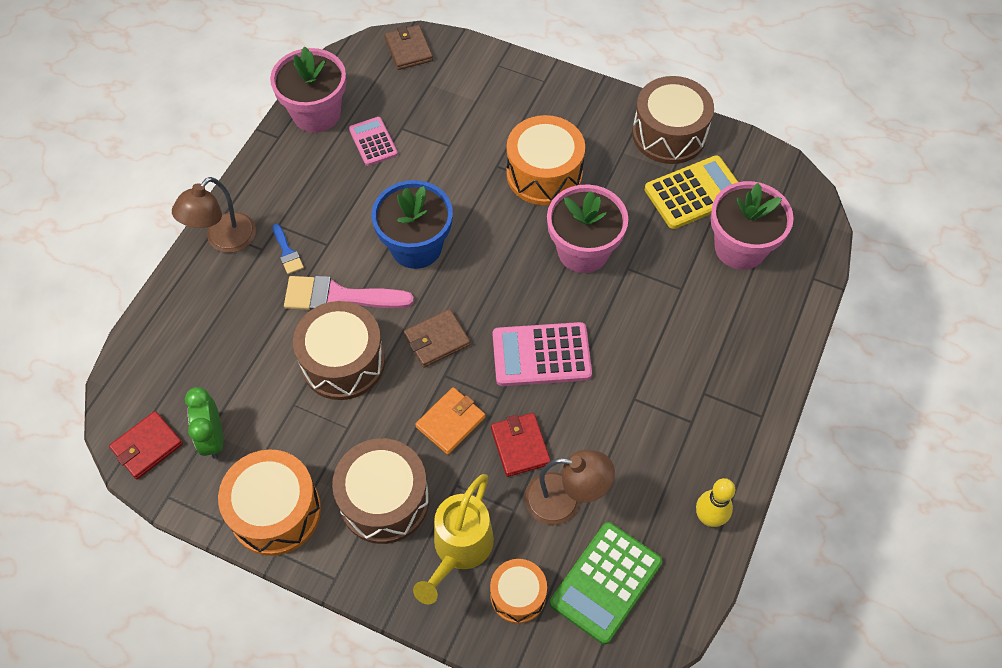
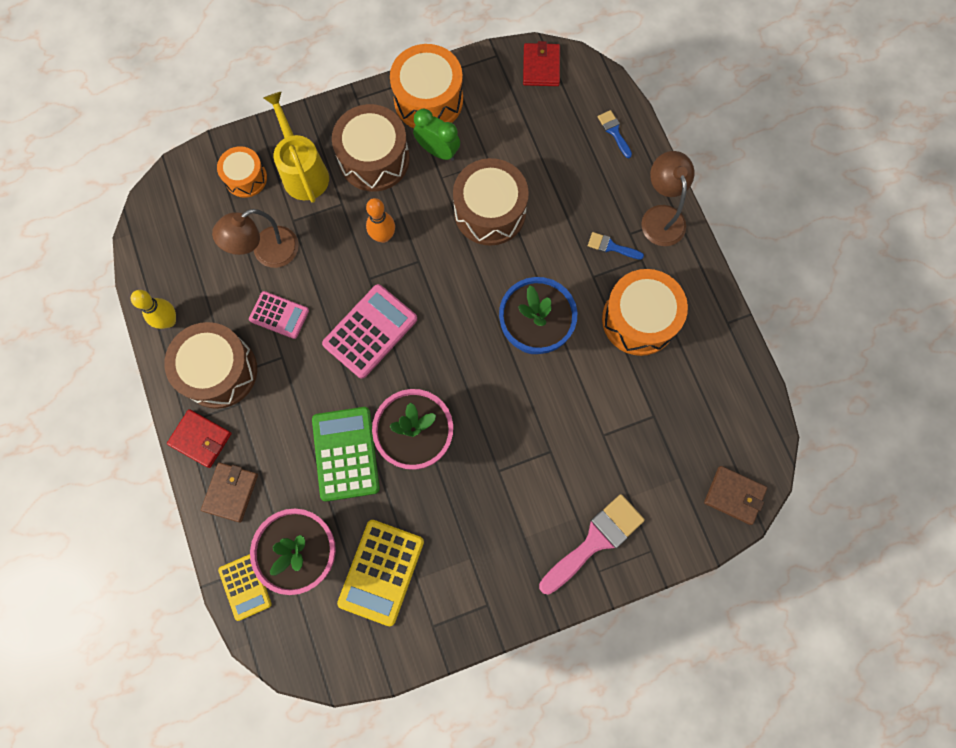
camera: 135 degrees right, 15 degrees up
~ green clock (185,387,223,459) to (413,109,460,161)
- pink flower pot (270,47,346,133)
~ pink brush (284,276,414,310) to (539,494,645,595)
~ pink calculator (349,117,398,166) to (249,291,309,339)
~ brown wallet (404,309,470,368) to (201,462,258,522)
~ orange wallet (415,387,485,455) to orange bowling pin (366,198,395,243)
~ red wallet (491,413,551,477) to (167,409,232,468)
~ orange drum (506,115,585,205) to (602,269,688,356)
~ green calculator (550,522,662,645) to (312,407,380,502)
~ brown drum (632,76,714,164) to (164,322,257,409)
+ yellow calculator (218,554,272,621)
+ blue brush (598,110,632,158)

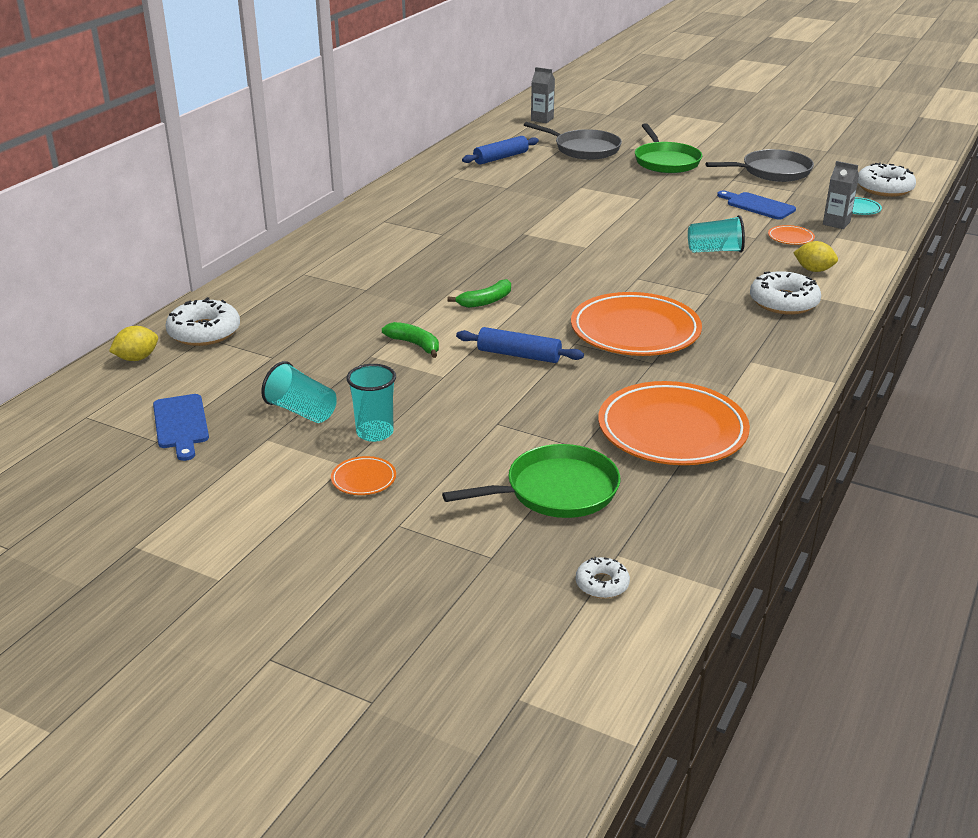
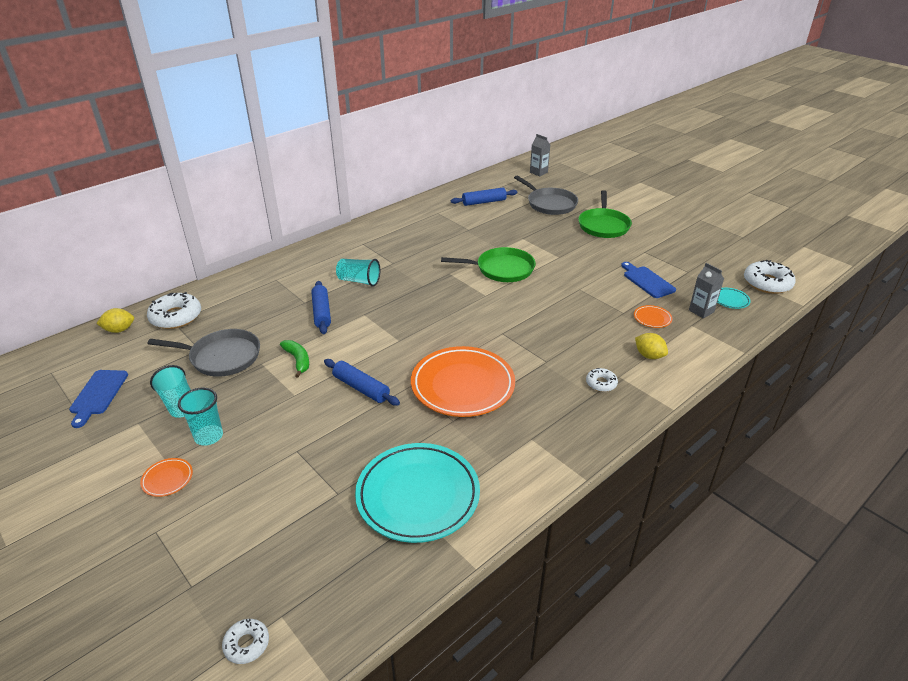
camera: 20 degrees right, 5 degrees up
~ green pan (442,444,620,518) to (441,247,536,282)
- green banana (448,279,511,308)
~ orange plate (598,381,750,465) to turquoise plate (355,443,480,543)
~ turquoise cup (688,215,745,253) to (336,259,380,287)
~ grey pan (705,149,814,182) to (148,329,260,377)
~ white donut (750,271,821,315) = (586,368,618,392) x0.54
+ blue rolling pin (311,281,331,334)

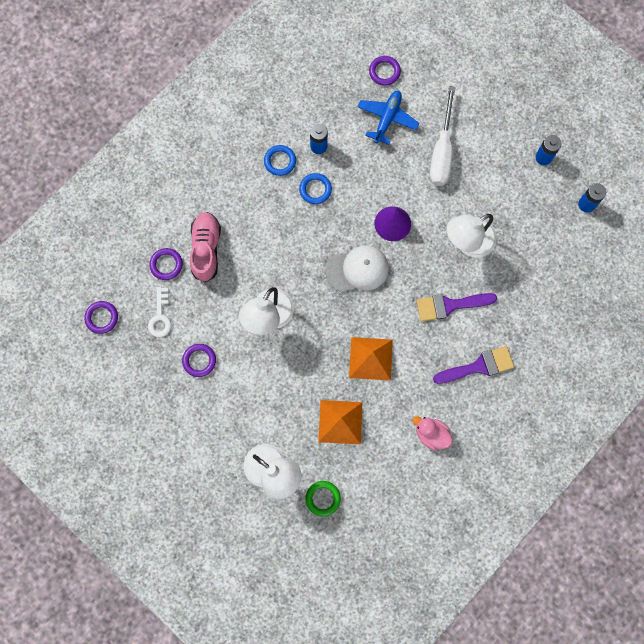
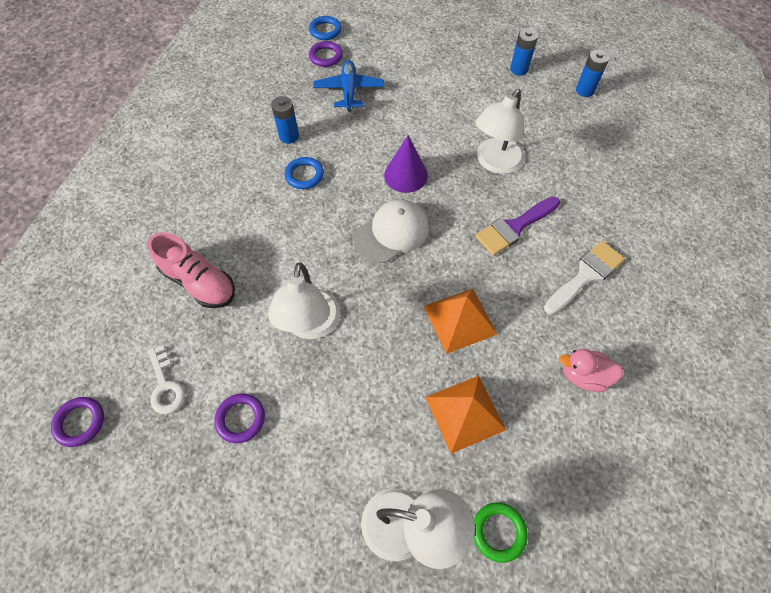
camera: 25 degrees left, 15 degrees down
- purple ring (149,248,183,280)
~ pink shoe (190,212,221,283) = (148,232,235,308) 150 degrees clockwise
~ blue ring (264,145,296,176) to (309,16,342,40)
- white screwdriver (429,86,456,186)
~ purple brush (433,346,514,384) to white brush (544,241,625,315)

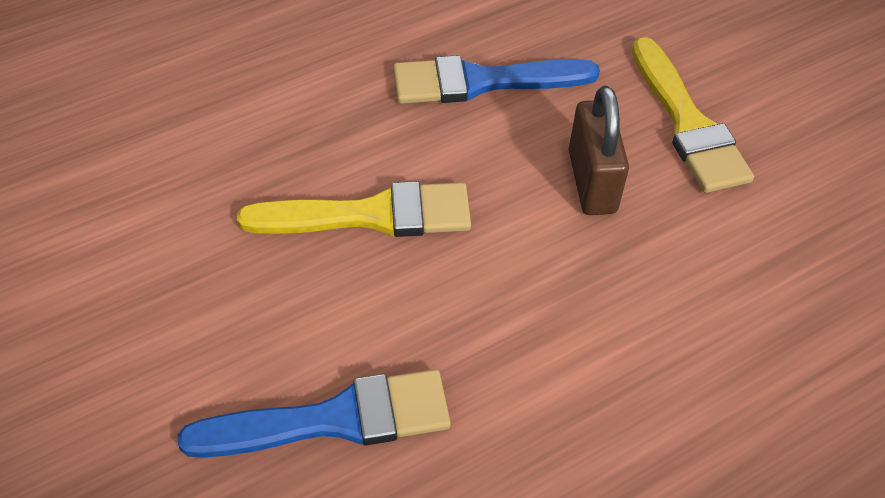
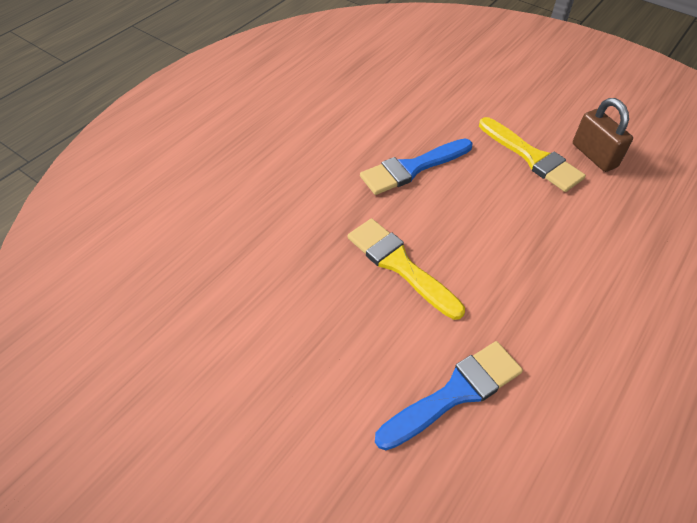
camera: 20 degrees left, 0 degrees up
~ yellow brush (237,181,471,237) = (348,218,465,320) 105 degrees counterclockwise
~ brown padlock (569,86,629,215) to (573,98,633,172)

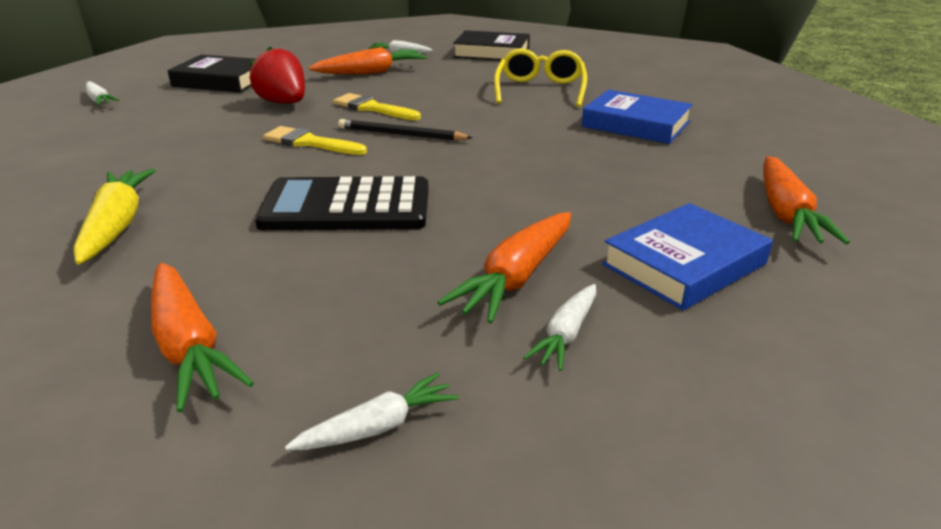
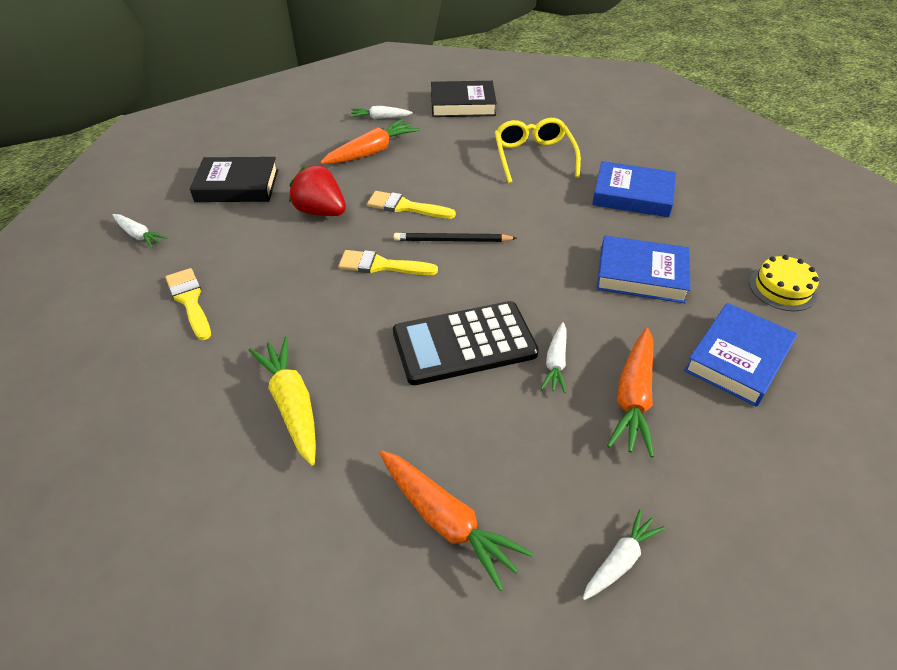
camera: 15 degrees left, 15 degrees up
~ white carrot (523,284,596,371) to (541,322,567,393)
~ orange carrot (764,156,850,244) to yellow cake (749,255,819,311)
+ yellow brush (165,268,211,340)
+ blue book (596,235,691,303)

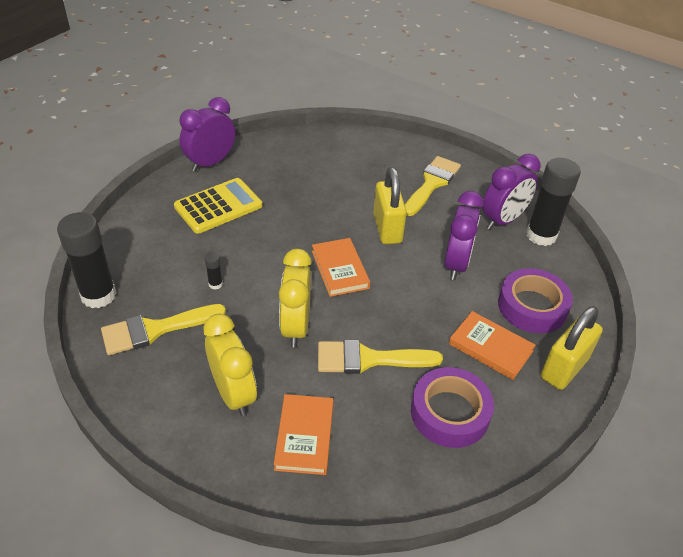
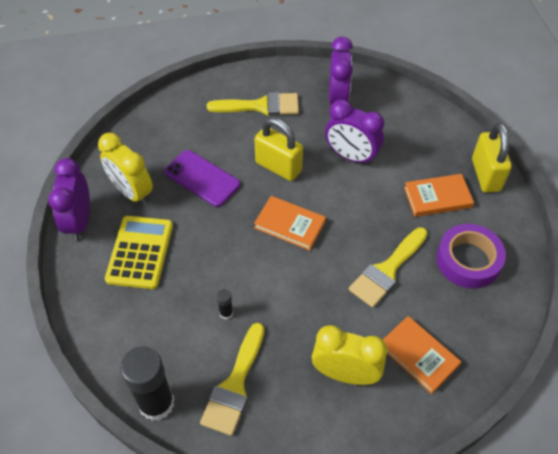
camera: 45 degrees left, 10 degrees up
~ yellow clock (279,249,312,347) to (98,133,153,205)
~ yellow brush (405,156,461,216) = (207,92,299,116) 105 degrees clockwise
~ purple clock (444,191,483,280) = (325,99,384,165) 150 degrees clockwise
- purple tape (498,268,573,333)
- black glue stick (526,158,581,246)
+ purple phone (164,150,240,207)

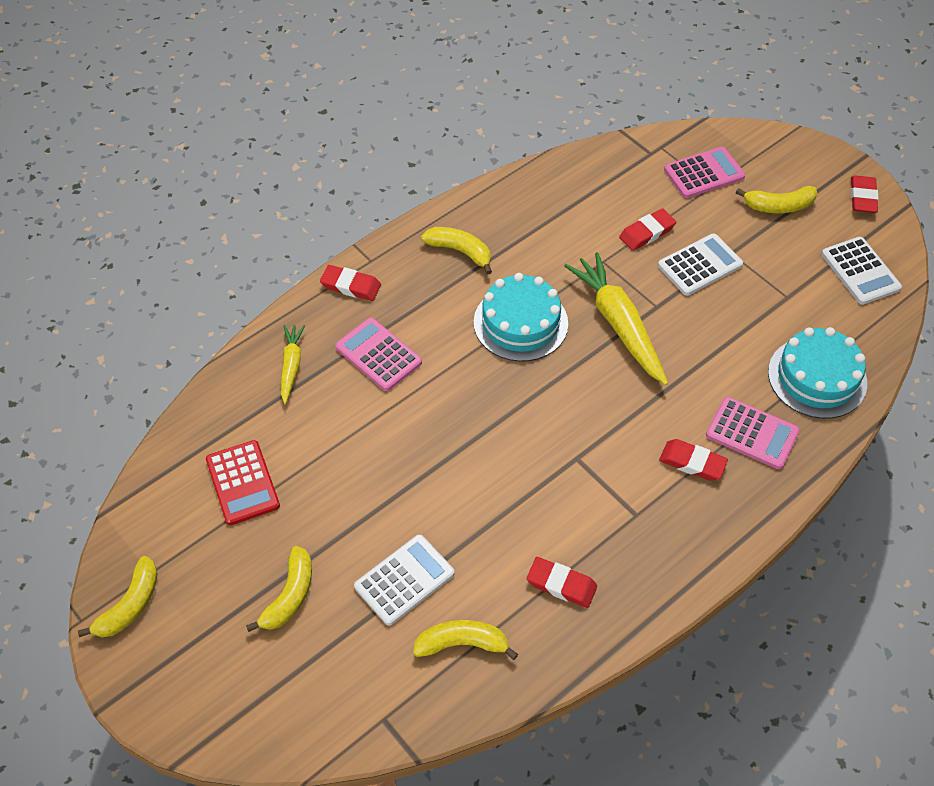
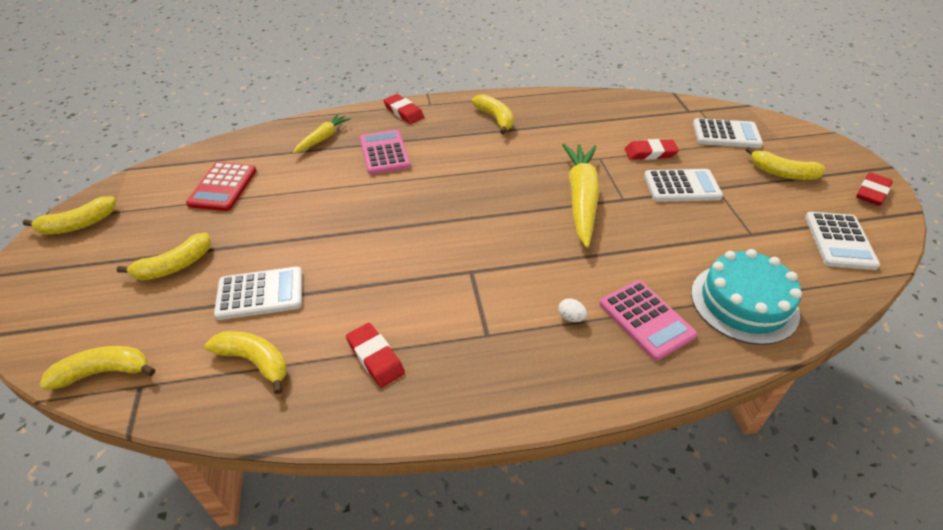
camera: 30 degrees right, 10 degrees down
- turquoise cake (474,273,568,362)
~ red eraser (659,439,728,481) to white egg (558,298,587,322)
~ pink calculator (664,147,745,198) to white calculator (693,118,763,148)
+ yellow banana (39,346,155,390)

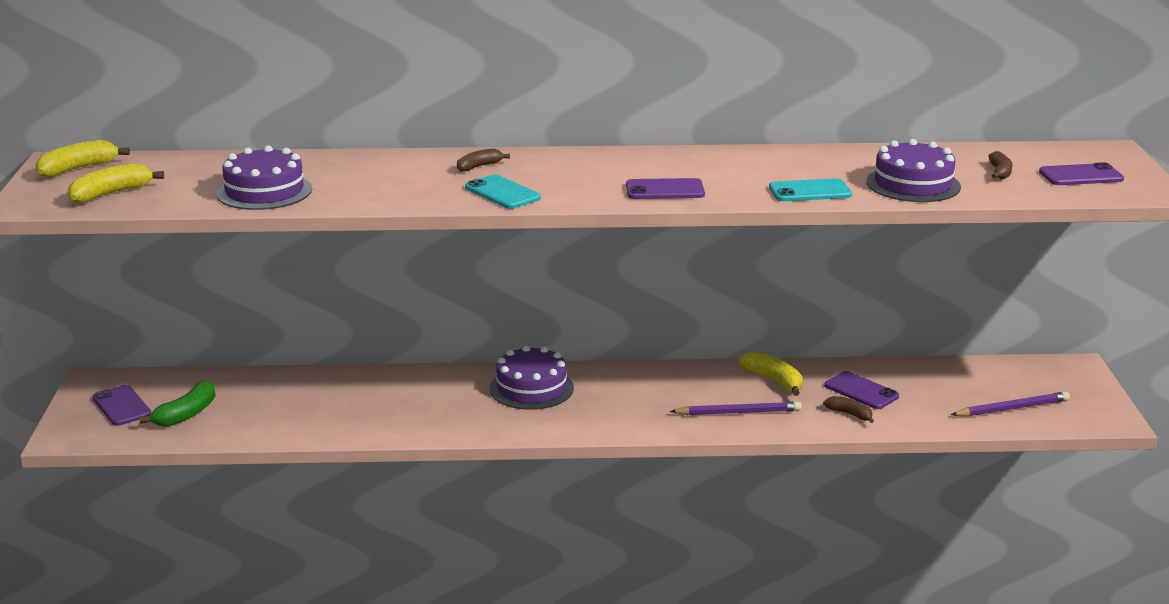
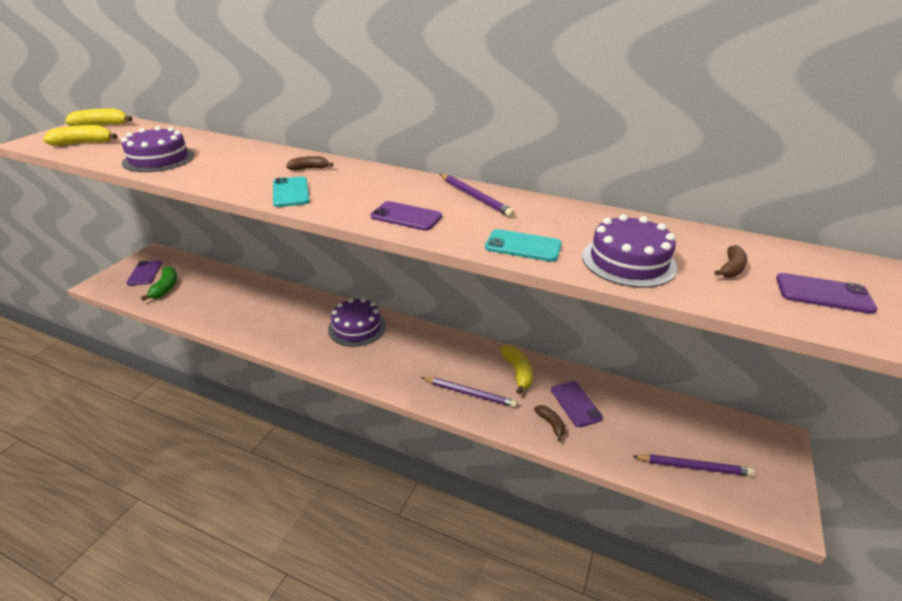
camera: 25 degrees right, 10 degrees up
~ green banana (139,380,216,427) = (141,266,177,301) 60 degrees counterclockwise
+ purple pencil (440,174,515,217)

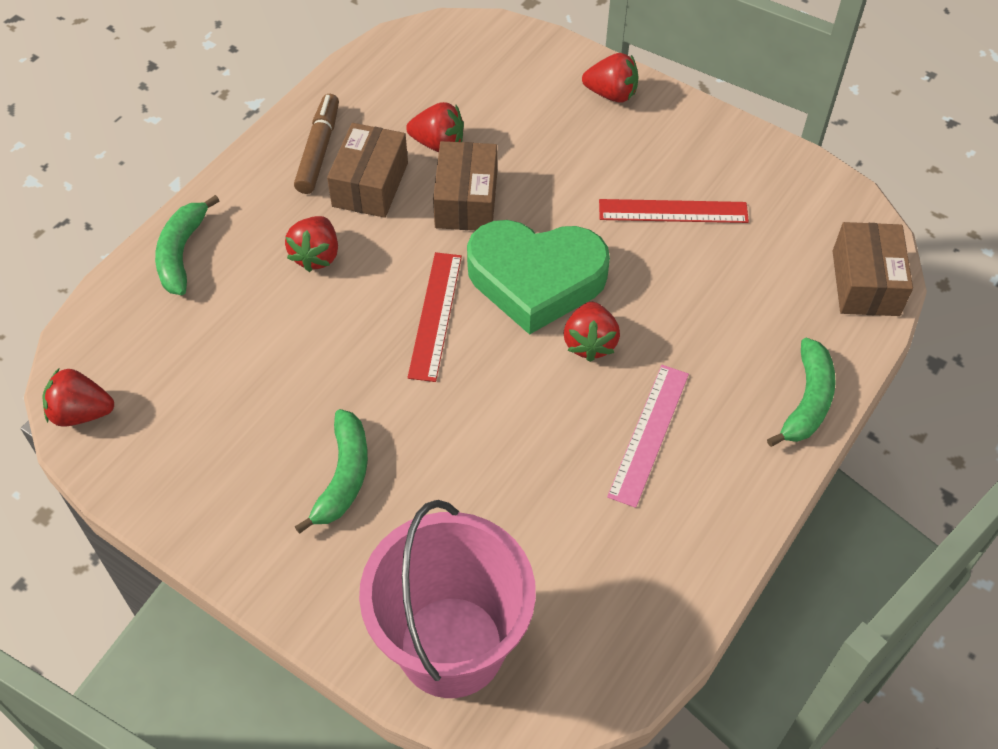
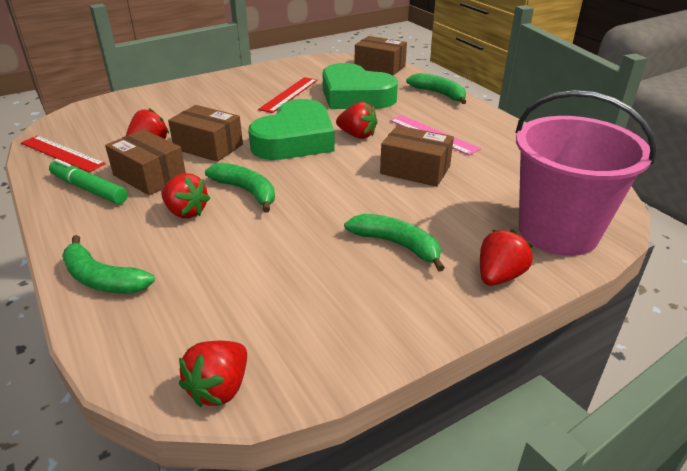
camera: 65 degrees left, 20 degrees down
~ brown marker (294,94,339,194) to green marker (49,159,128,204)
~ red ruler (407,252,462,382) to (21,135,106,172)
~ red strawberry (582,53,638,103) to (480,230,533,286)
+ green banana (205,163,275,213)
+ green heart (323,63,398,109)
+ brown box (380,125,454,187)

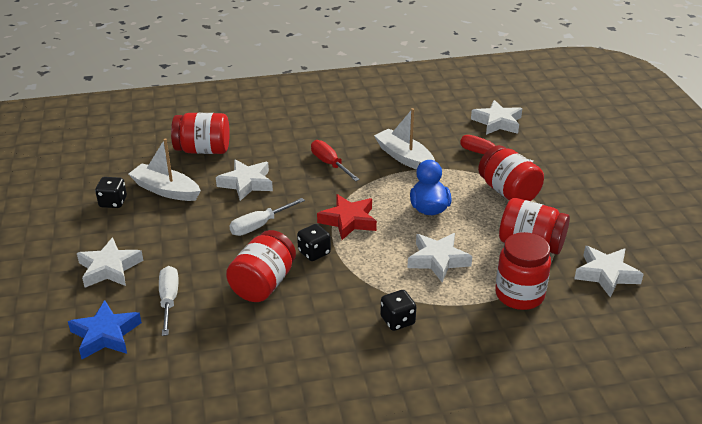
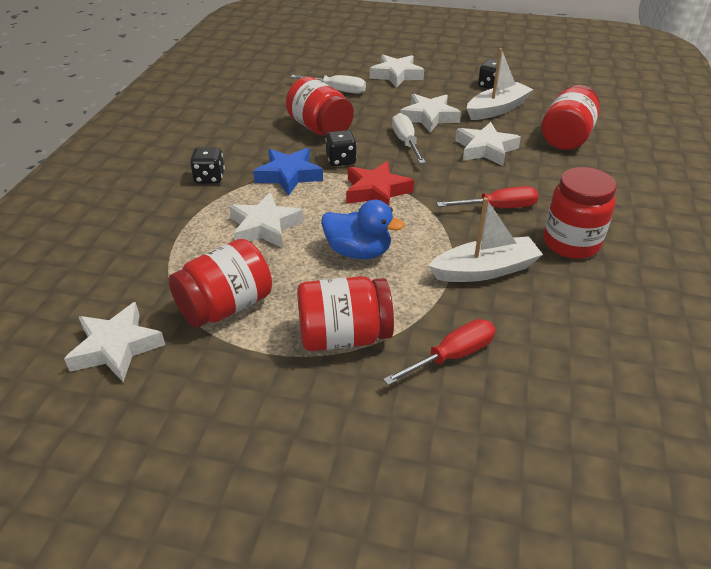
camera: 115 degrees right, 5 degrees up
~ blue star (68,300,142,359) to (253,148,323,196)
~ white star (471,100,522,135) to (400,94,461,133)
~ red jar (495,232,551,310) to (543,167,617,259)

